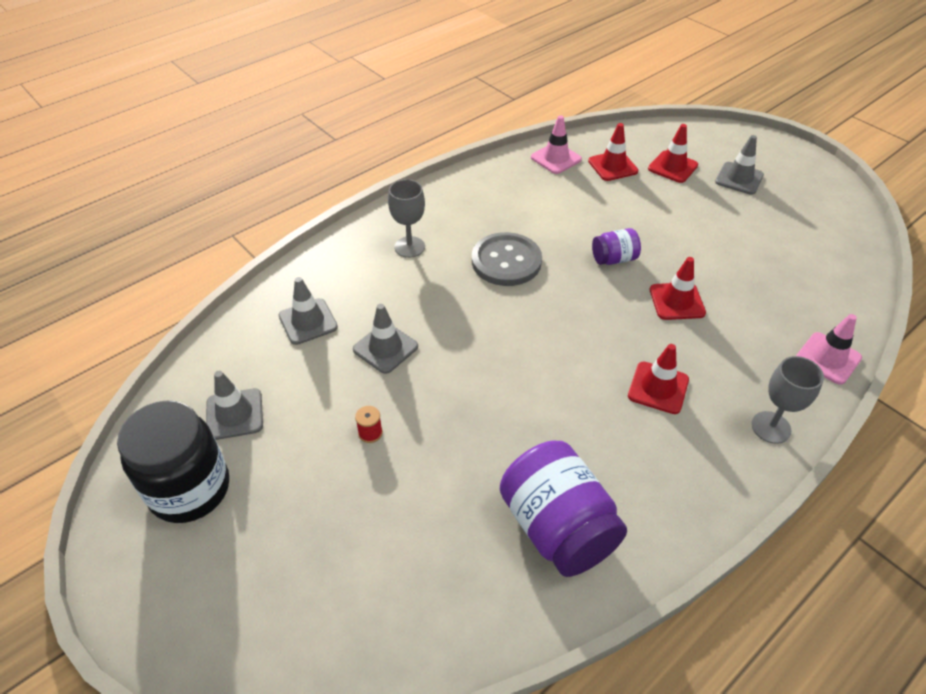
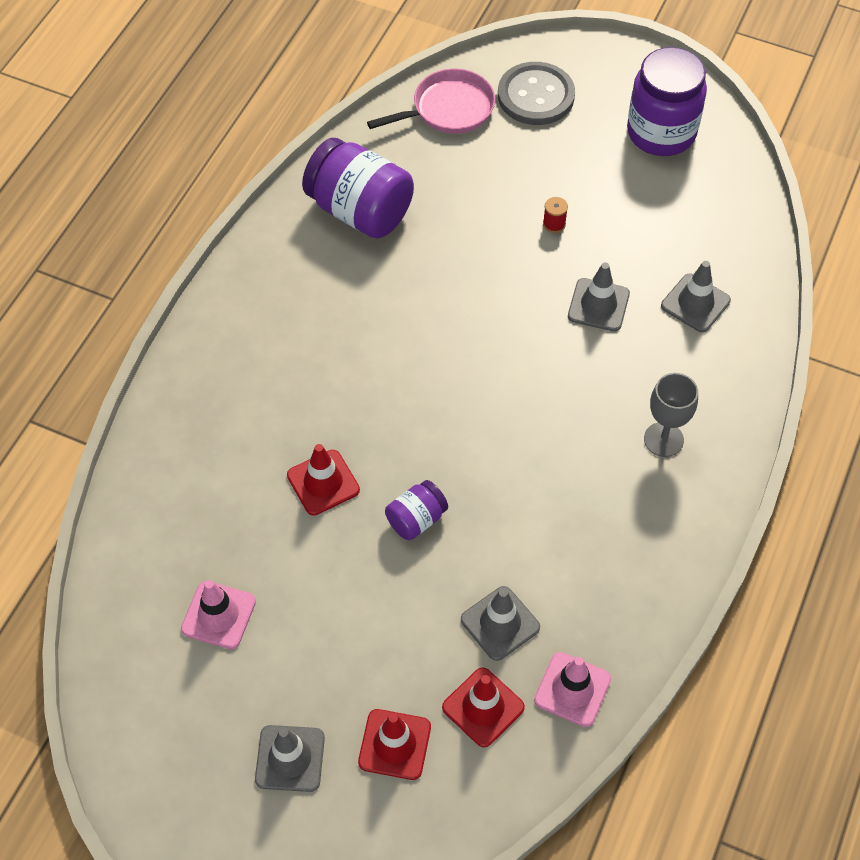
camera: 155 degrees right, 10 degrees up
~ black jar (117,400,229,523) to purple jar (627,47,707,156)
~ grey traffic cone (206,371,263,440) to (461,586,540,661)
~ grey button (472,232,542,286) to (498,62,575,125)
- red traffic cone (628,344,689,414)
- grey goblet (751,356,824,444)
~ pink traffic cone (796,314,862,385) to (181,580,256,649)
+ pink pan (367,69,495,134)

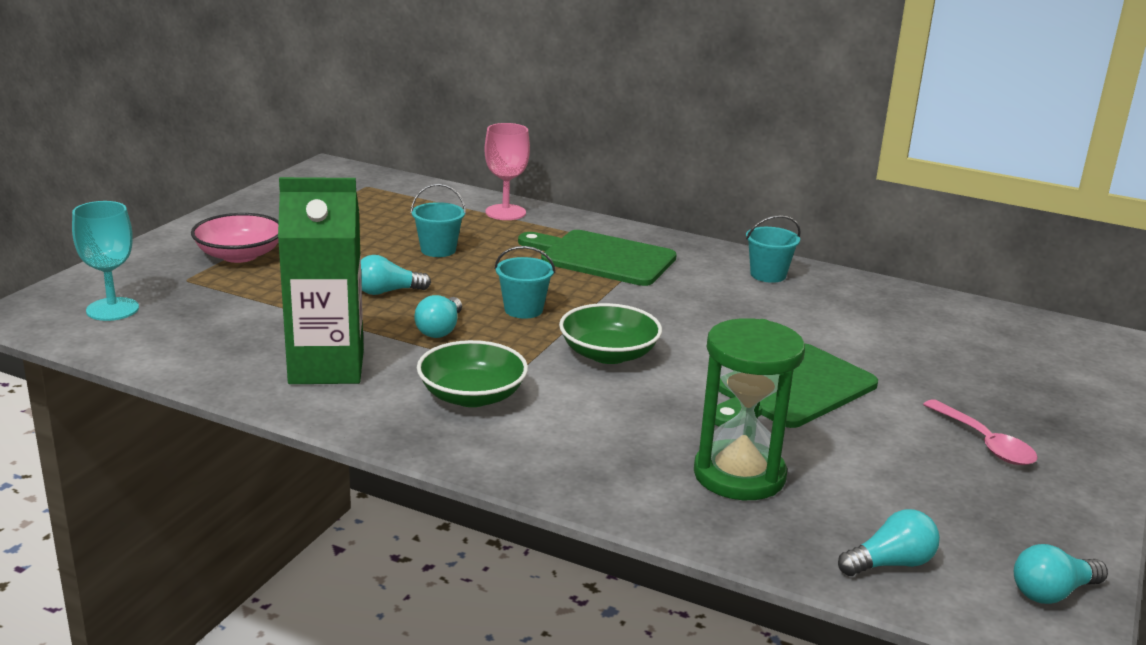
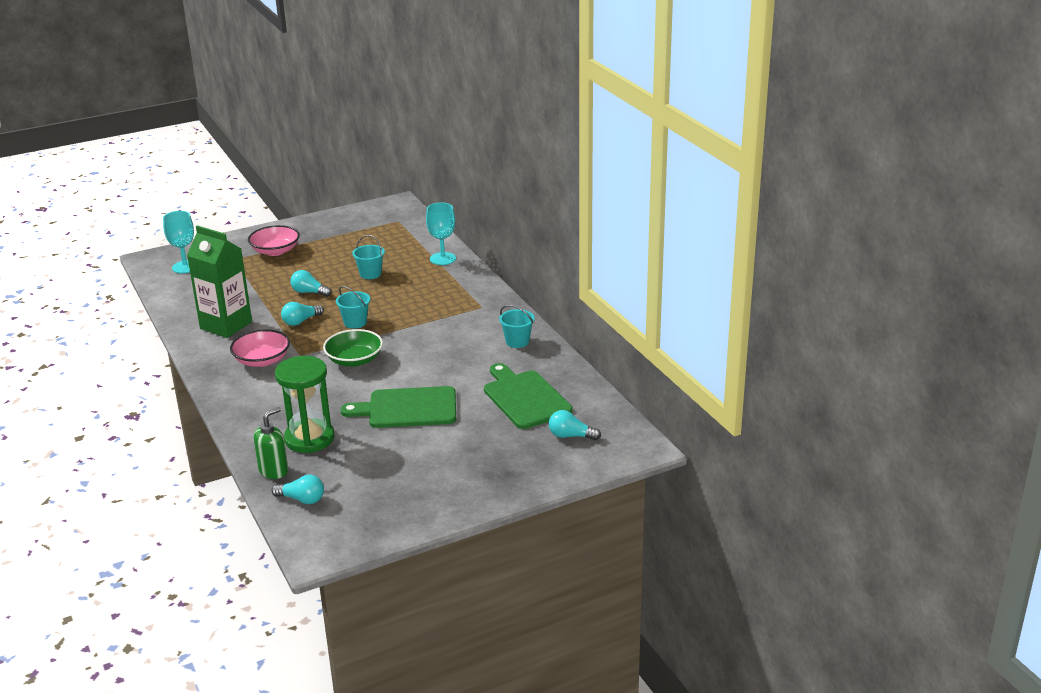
camera: 40 degrees right, 5 degrees up
~ green bowl (417,340,528,407) to pink bowl (230,330,290,367)
~ pink goblet (484,123,530,220) to turquoise goblet (426,202,456,265)
~ green cutting board (518,230,677,286) to (484,363,573,429)
- pink spoon (923,399,1038,465)
~ turquoise light bulb (1014,544,1108,604) to (549,410,601,440)
+ green soap dispenser (254,407,288,479)

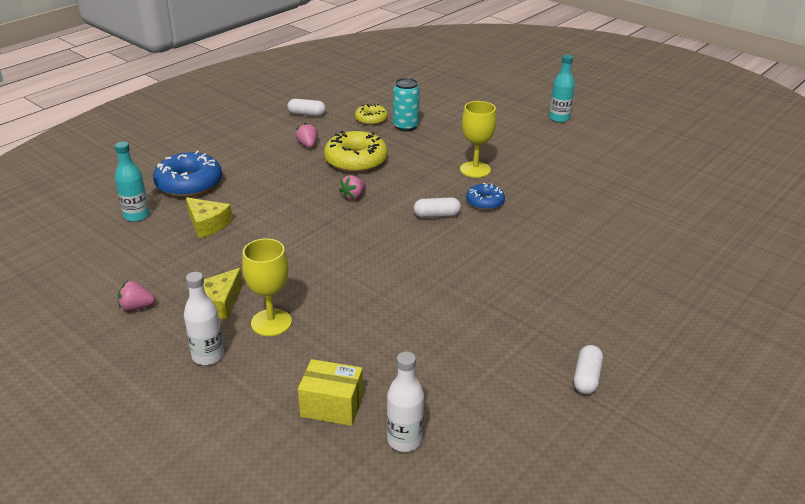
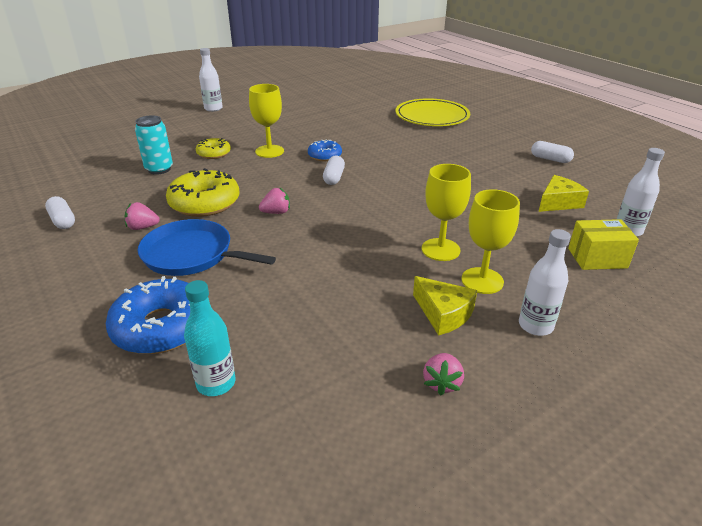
camera: 75 degrees left, 0 degrees up
~ yellow cheese (186,197,233,238) to (539,175,589,212)
~ white capsule (288,99,326,116) = (45,196,75,229) 60 degrees counterclockwise
~ yellow box (298,359,363,426) = (568,219,639,270) 60 degrees clockwise
~ pink strawberry (339,175,366,200) = (259,188,290,214) 75 degrees counterclockwise
~ yellow donut (355,103,388,125) to (196,138,231,159)
~ turquoise bottle (549,55,575,122) to white bottle (199,48,223,112)
+ blue pan (138,219,276,276)
+ yellow plate (395,98,470,126)
+ yellow goblet (422,164,471,261)

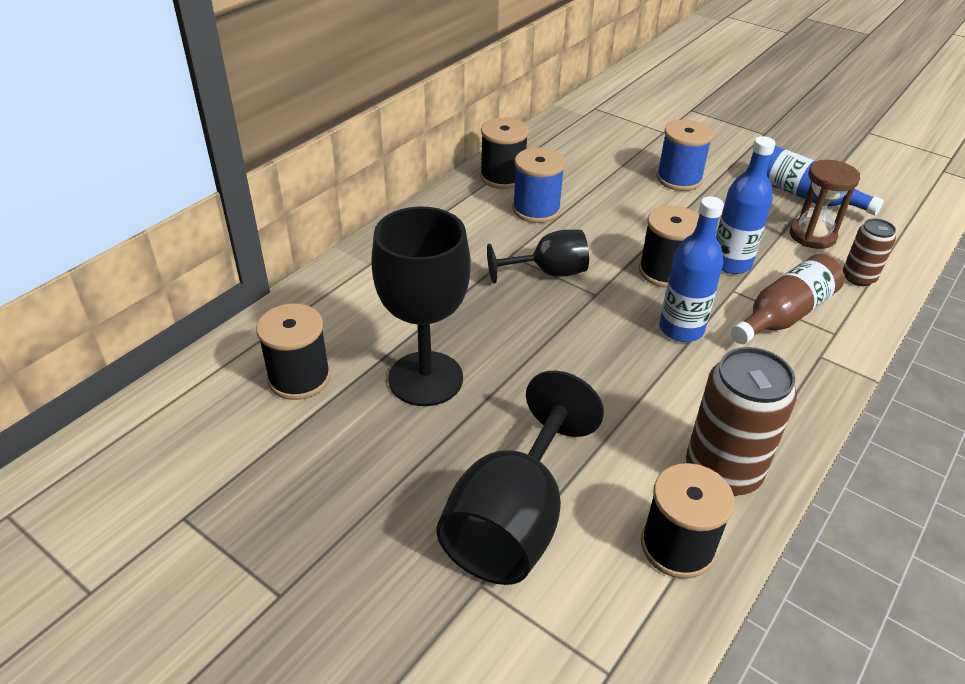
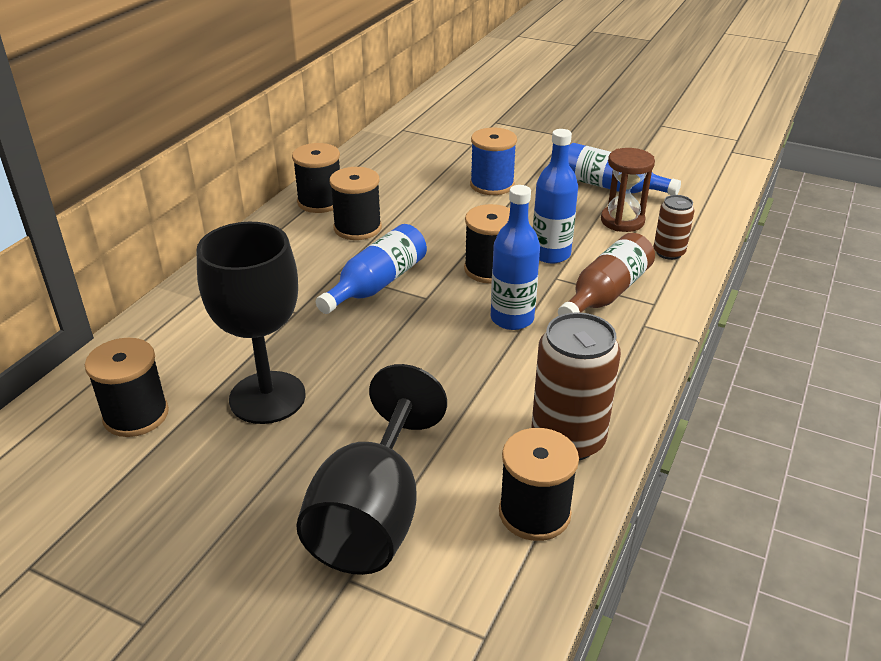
camera: 10 degrees left, 5 degrees down
~ black goblet (487,230,589,284) to blue bottle (316,224,427,314)
~ blue spool (512,148,565,223) to black spool (330,167,382,240)

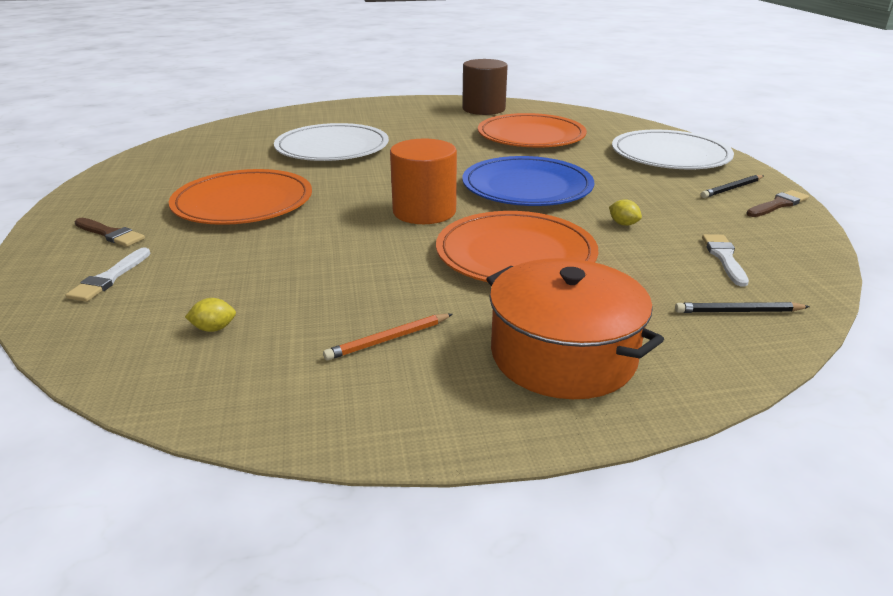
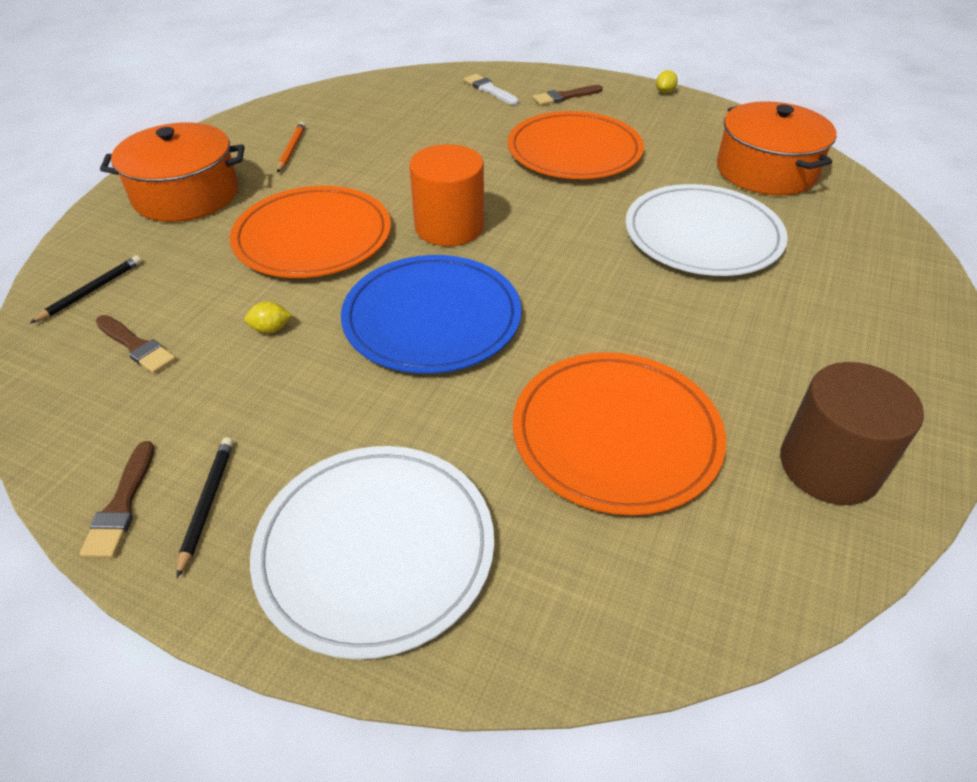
camera: 125 degrees right, 15 degrees up
~ yellow lemon (185,298,236,332) to (656,70,678,93)
~ white brush (702,234,749,287) to brown brush (96,315,176,374)
+ orange pot (717,101,837,196)

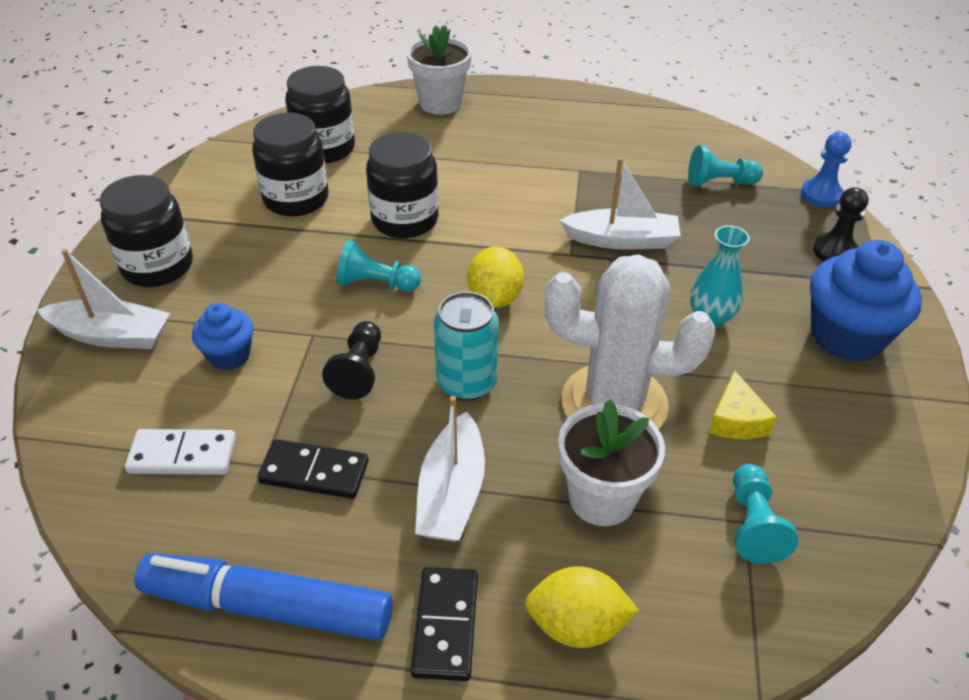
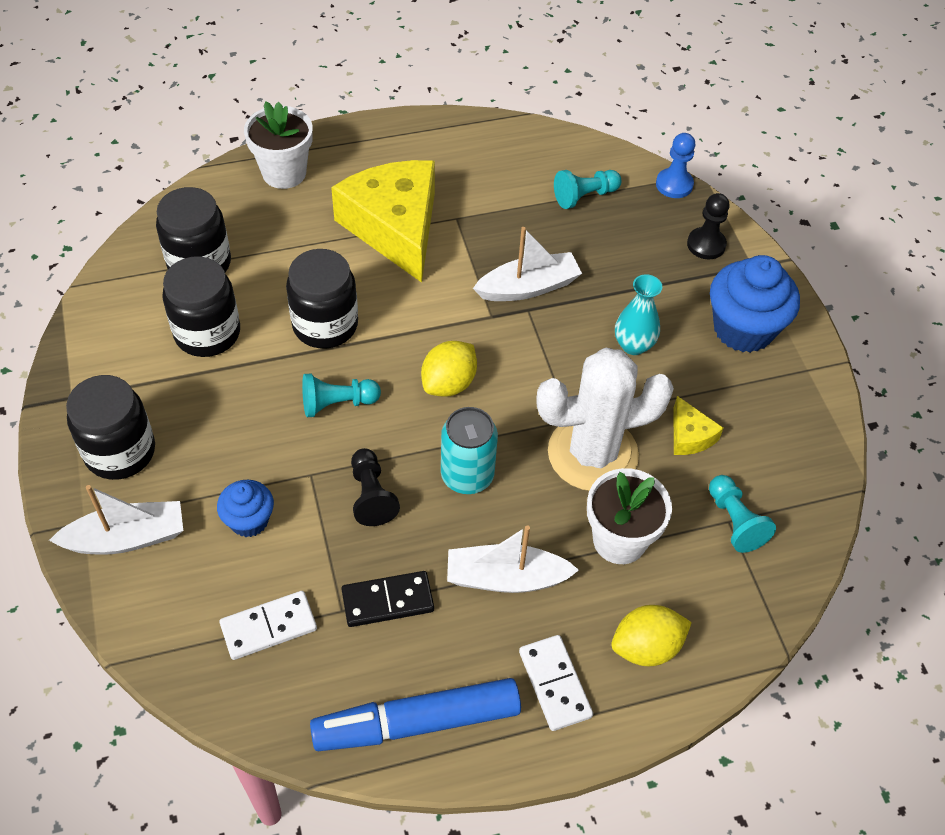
camera: 25 degrees left, 10 degrees up
~ black domino (411,567,478,681) to white domino (519,635,593,731)
~ white boat (415,396,485,542) = (447,525,579,593) 105 degrees clockwise
~ yellow lemon (467,246,524,308) = (421,341,477,397) 60 degrees clockwise
+ yellow cheese (331,160,435,283)

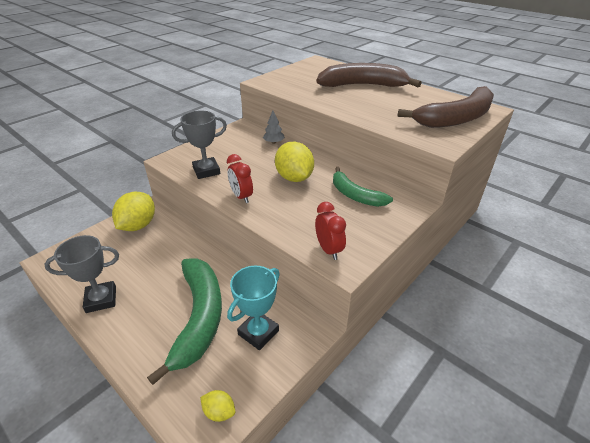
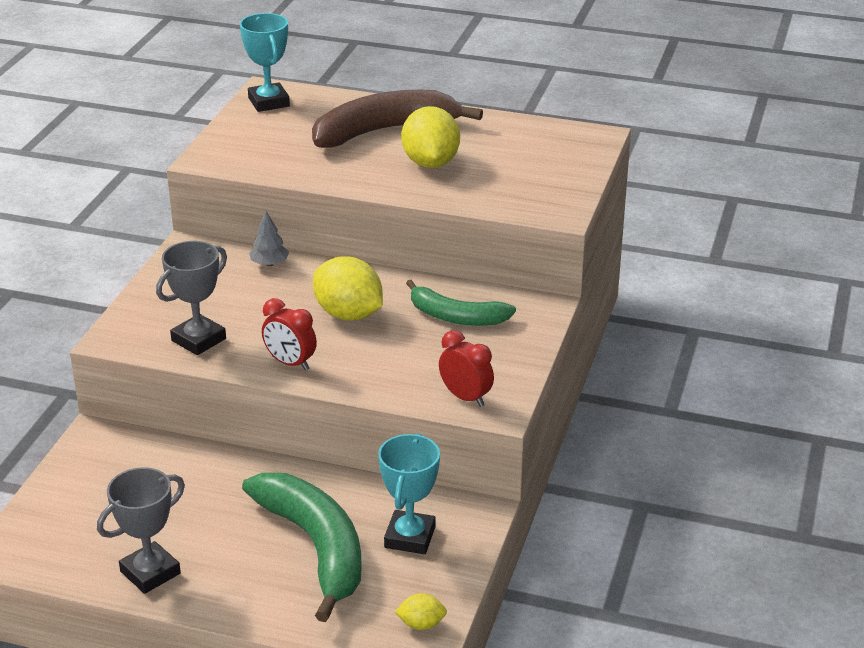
camera: 25 degrees left, 5 degrees down
~ yellow lemon (112,192,155,231) to (401,106,460,168)
- brown banana (397,86,494,128)
+ turquoise trophy (240,13,290,112)

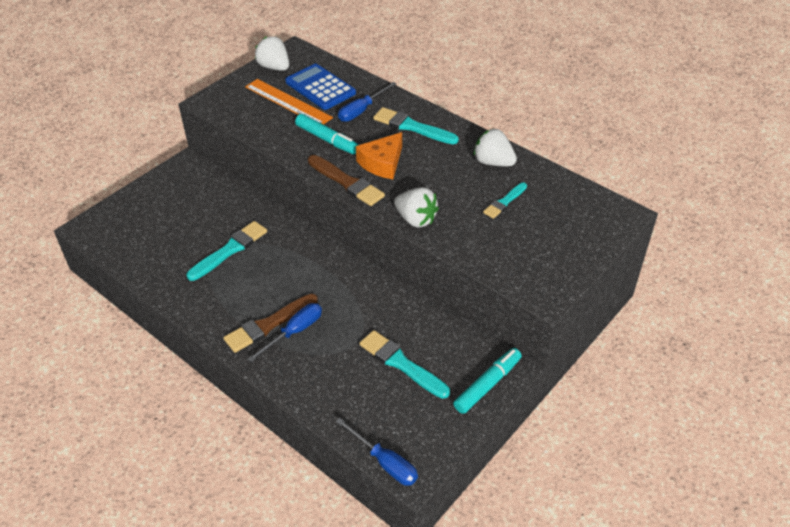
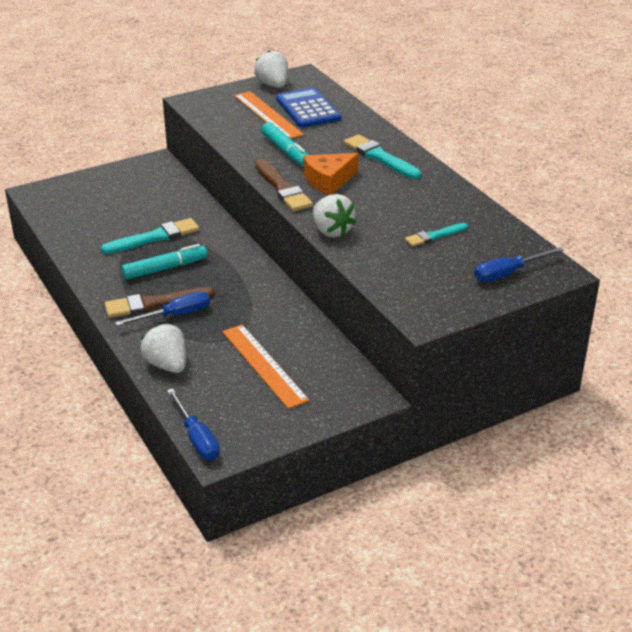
camera: 20 degrees right, 10 degrees down
~ blue screwdriver (338,82,396,122) to (474,247,564,282)
~ turquoise brush (359,330,450,399) to orange ruler (222,324,310,409)
~ turquoise marker (453,348,522,414) to (122,244,207,280)
~ white strawberry (474,129,517,166) to (140,324,186,373)

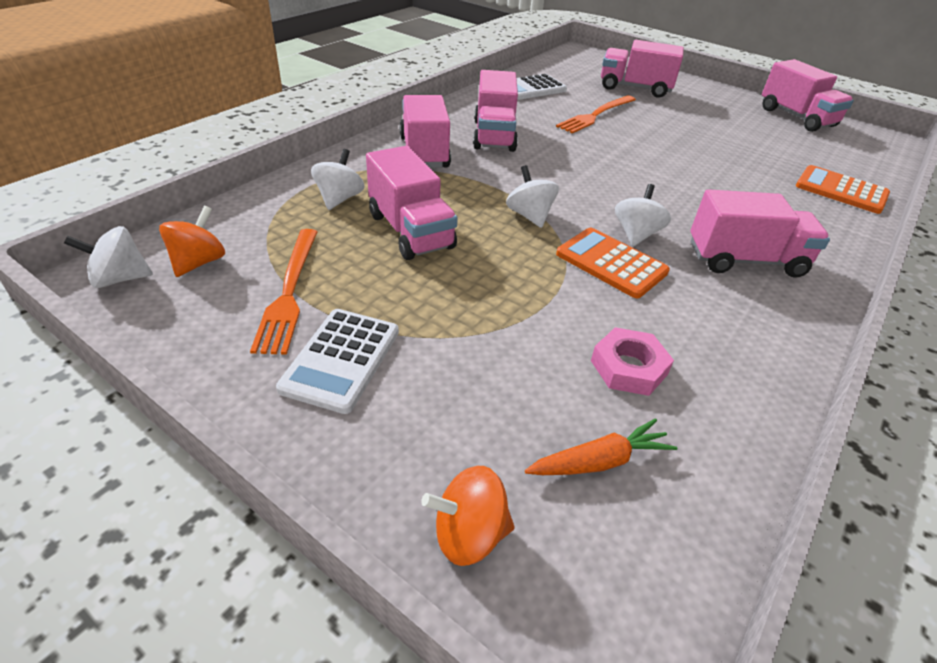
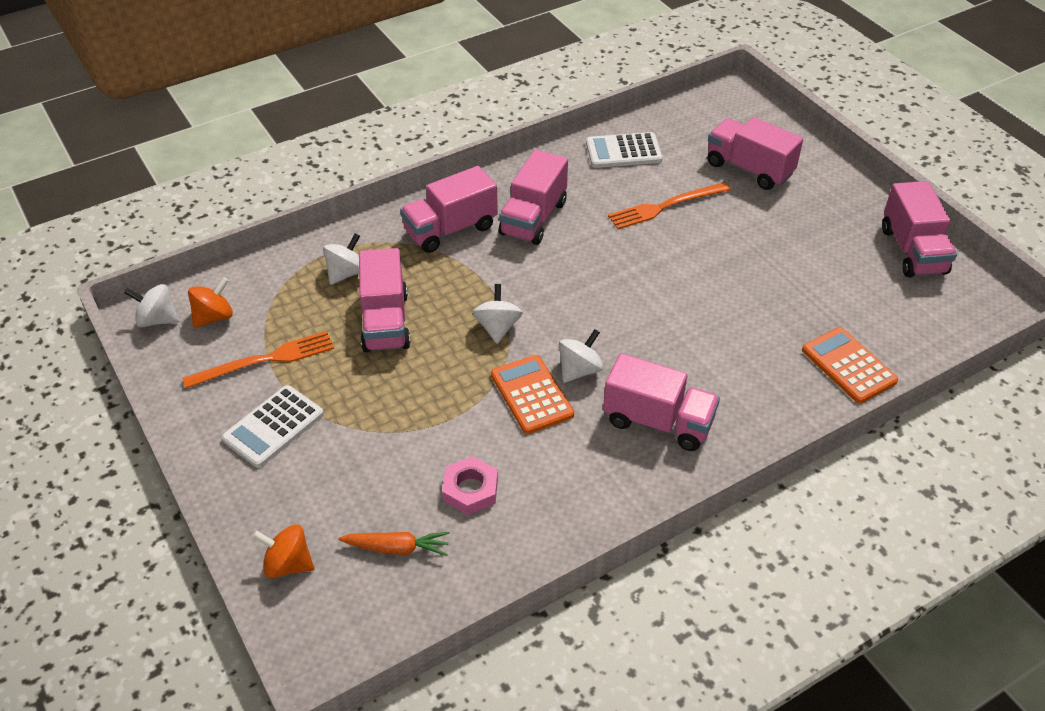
camera: 25 degrees right, 5 degrees up
~ orange fork (250,229,317,355) = (182,331,334,388) 135 degrees counterclockwise
~ pink truck (399,95,451,168) = (400,166,498,253) 135 degrees counterclockwise

